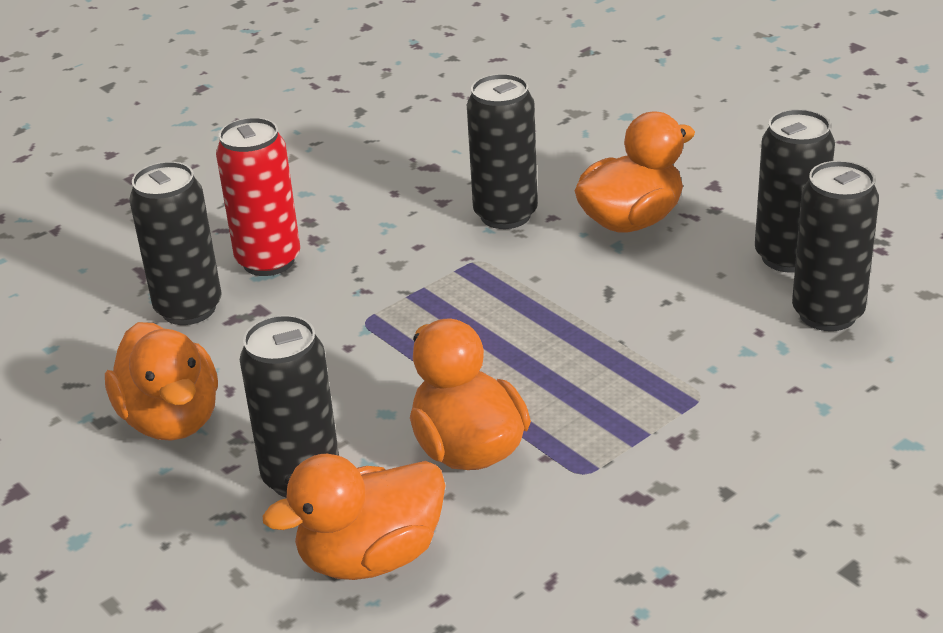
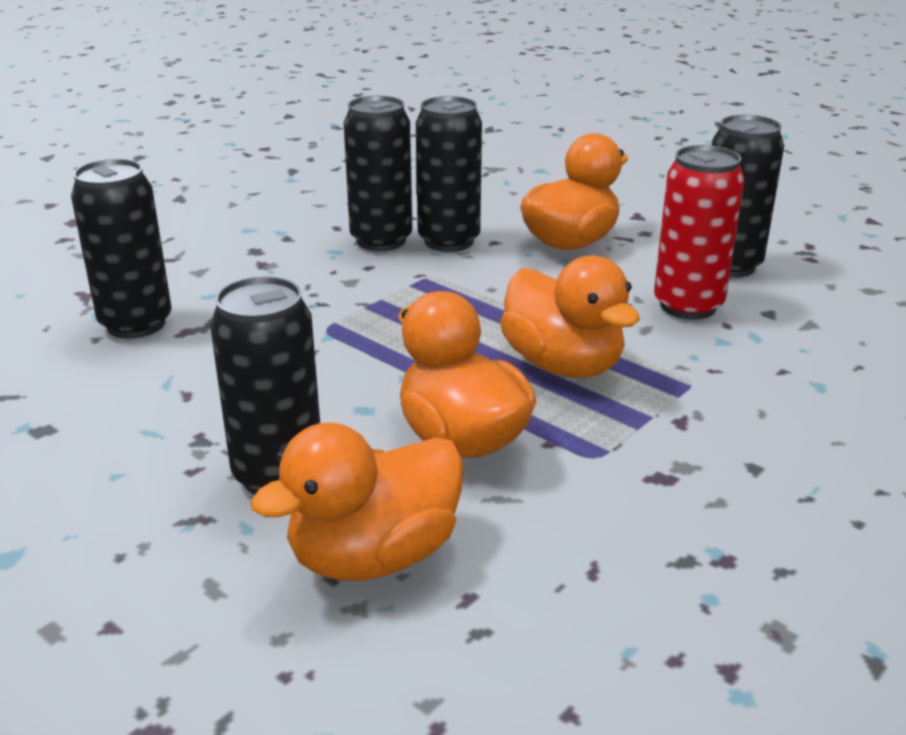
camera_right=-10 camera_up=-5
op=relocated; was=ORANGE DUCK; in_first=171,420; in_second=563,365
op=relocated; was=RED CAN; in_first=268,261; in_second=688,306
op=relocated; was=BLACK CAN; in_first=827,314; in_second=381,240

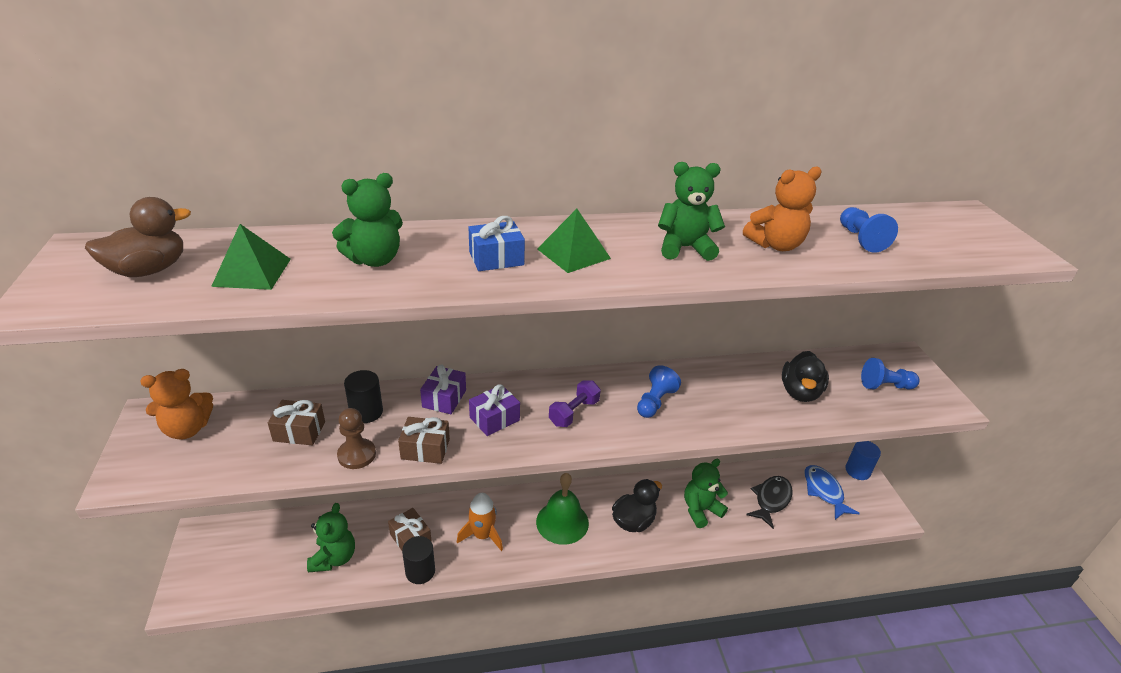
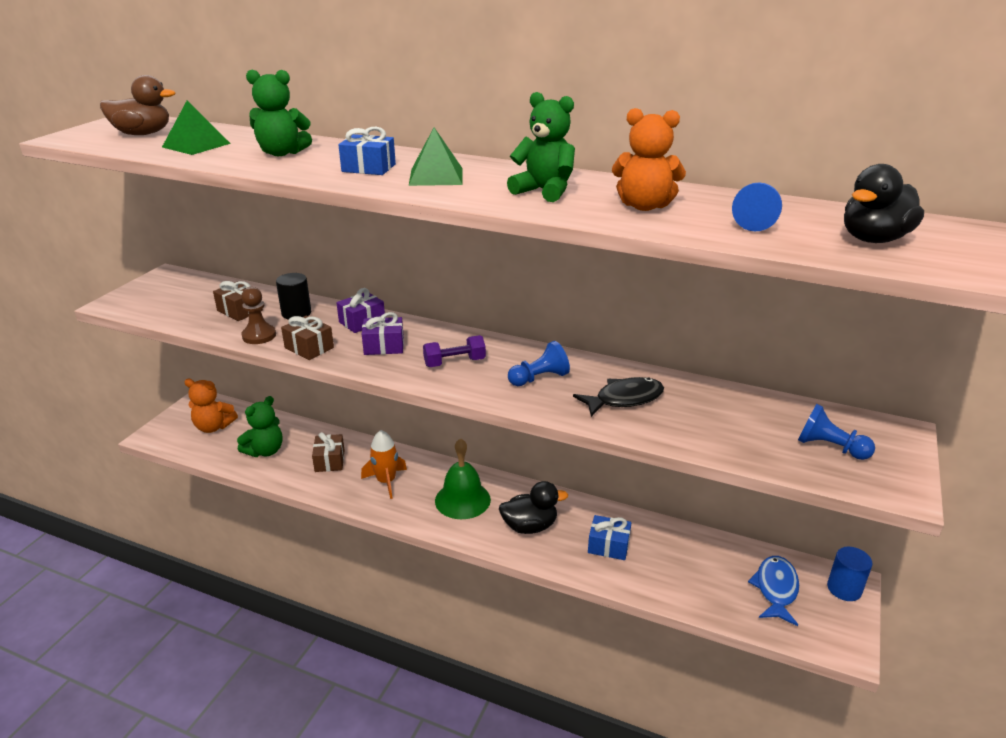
camera_right=35 camera_up=-5
op=relocated; was=ORANGE TEDDY BEAR; in_first=187,429; in_second=213,427
op=missing; was=BLACK CYLINDER; in_first=420,571
op=exchanged; was=GREEN TEDDY BEAR; now=BLUE GIFT; in_first=700,510; in_second=608,546
op=relocated; was=BLACK FISH; in_first=771,500; in_second=624,399
op=relocated; was=BLACK DUCK; in_first=800,392; in_second=874,239

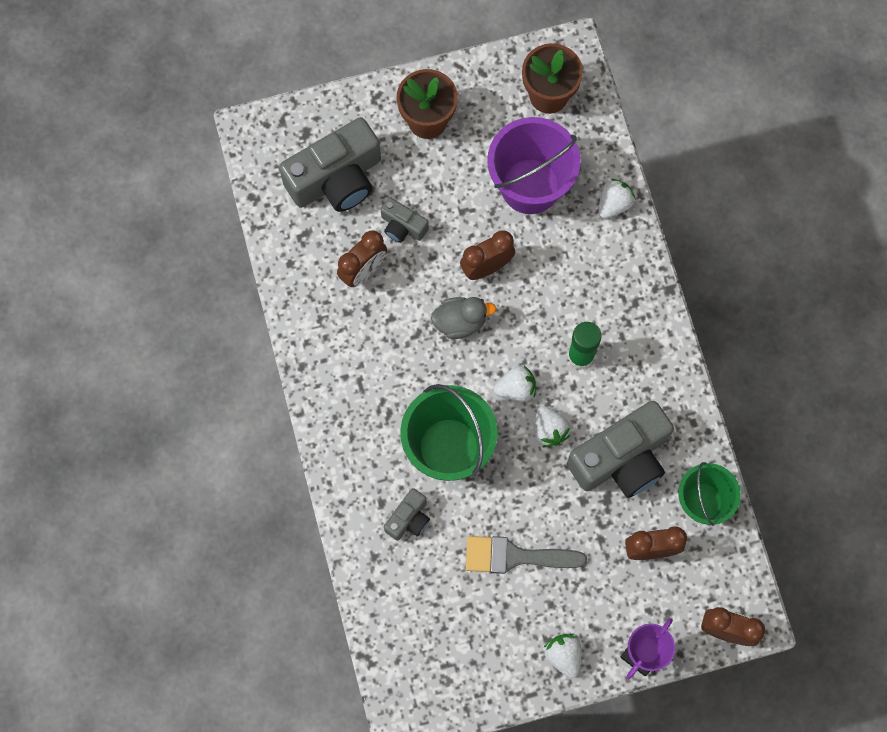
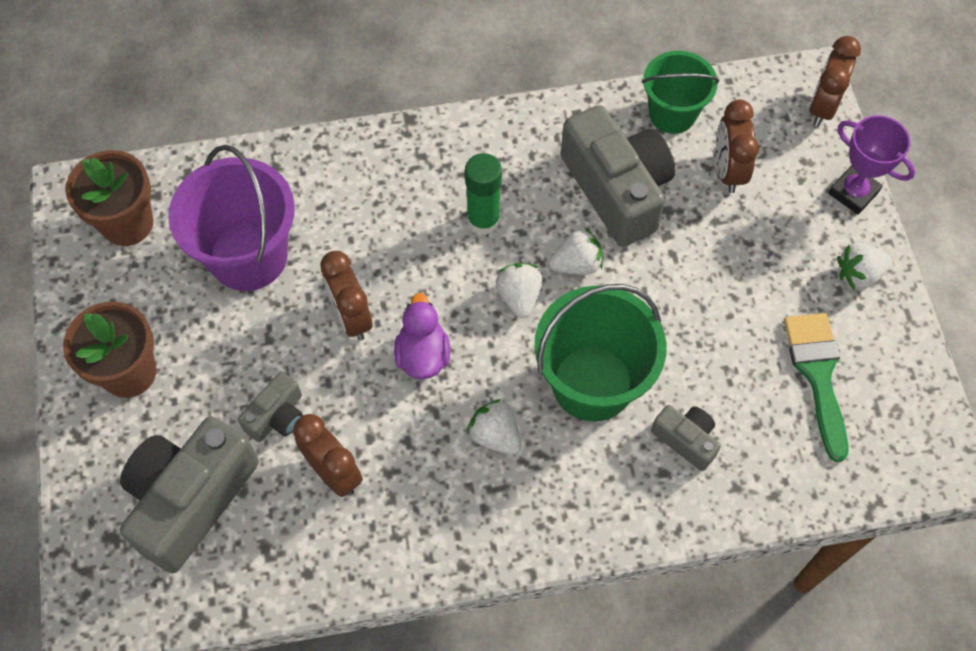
camera_right=-85 camera_up=-10
op=spun; was=GREY CAMERA; in_first=336,179; in_second=190,499; clockwise=-120
op=colour; was=GREY DUCK; now=PURPLE DUCK; in_first=460,322; in_second=423,355
op=missing; was=GREY BRUSH; in_first=515,556
op=relocated; was=WHITE STRAWBERRY; in_first=614,204; in_second=495,435
op=appeared; now=GREEN BRUSH; in_second=817,374

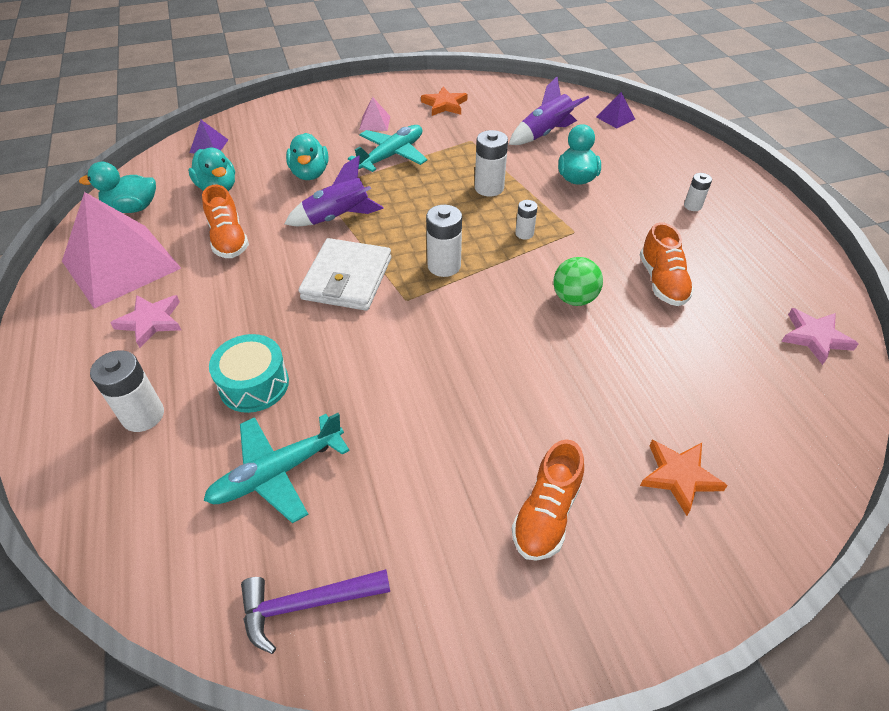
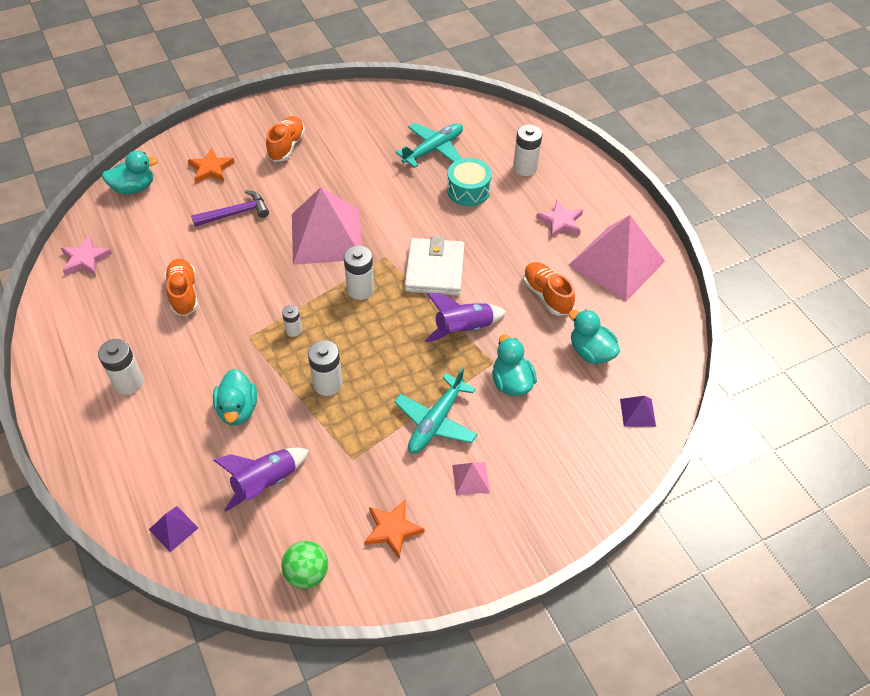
camera_right=170 camera_up=5
op=relocated; was=TURQUOISE DUCK; in_first=133,208; in_second=134,188
op=relocated; was=PURPLE HAMMER; in_first=306,604; in_second=235,213
op=relocated; was=GREEN BALL; in_first=574,298; in_second=307,573
op=size; was=WHITE BATTERY; in_first=692,206; in_second=128,382; ratio=1.72
op=appeared; now=PINK PYRAMID; in_second=326,236

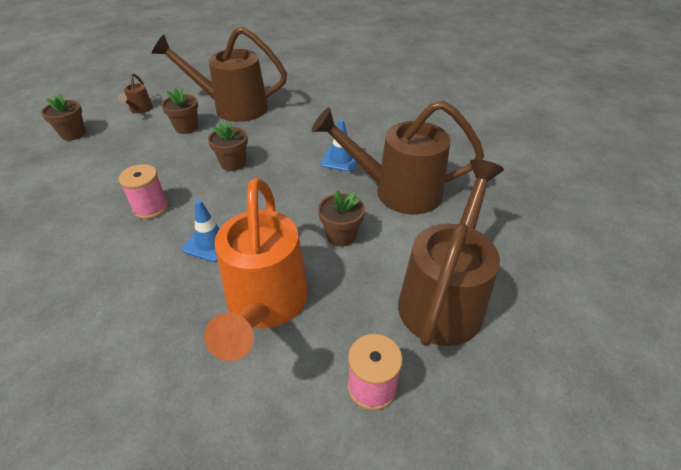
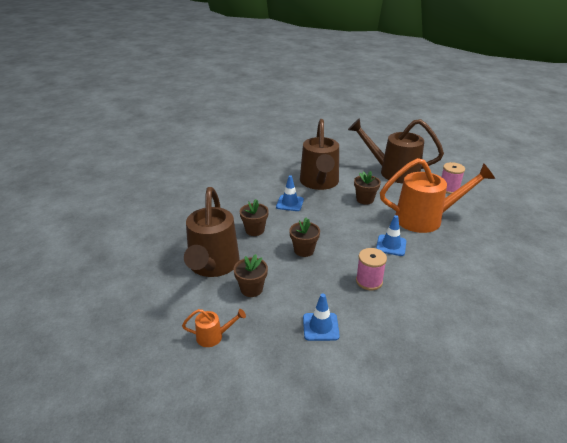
camera_right=-95 camera_up=-10
op=relocated; was=BROWN FLOWER POT; in_first=73,134; in_second=254,230
op=colour; was=BROWN WATERING CAN; now=ORANGE WATERING CAN; in_first=140,110; in_second=213,336
op=appeared; now=BLUE TRAFFIC CONE; in_second=320,327

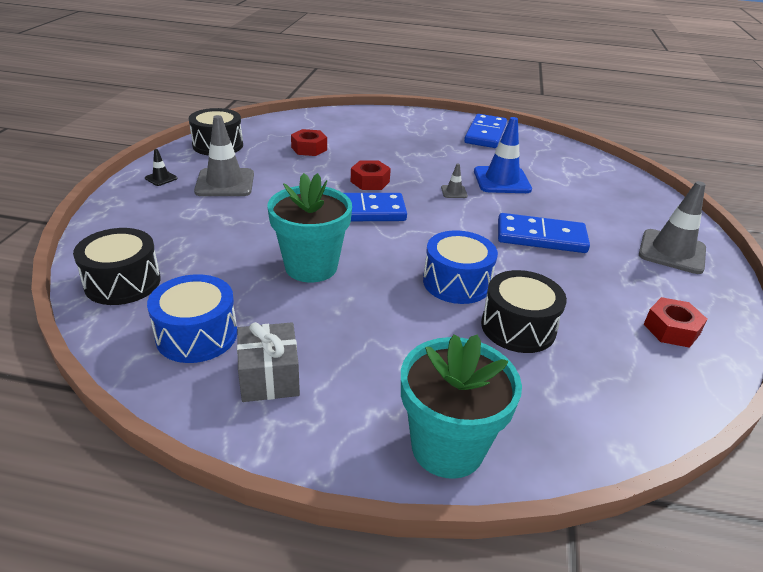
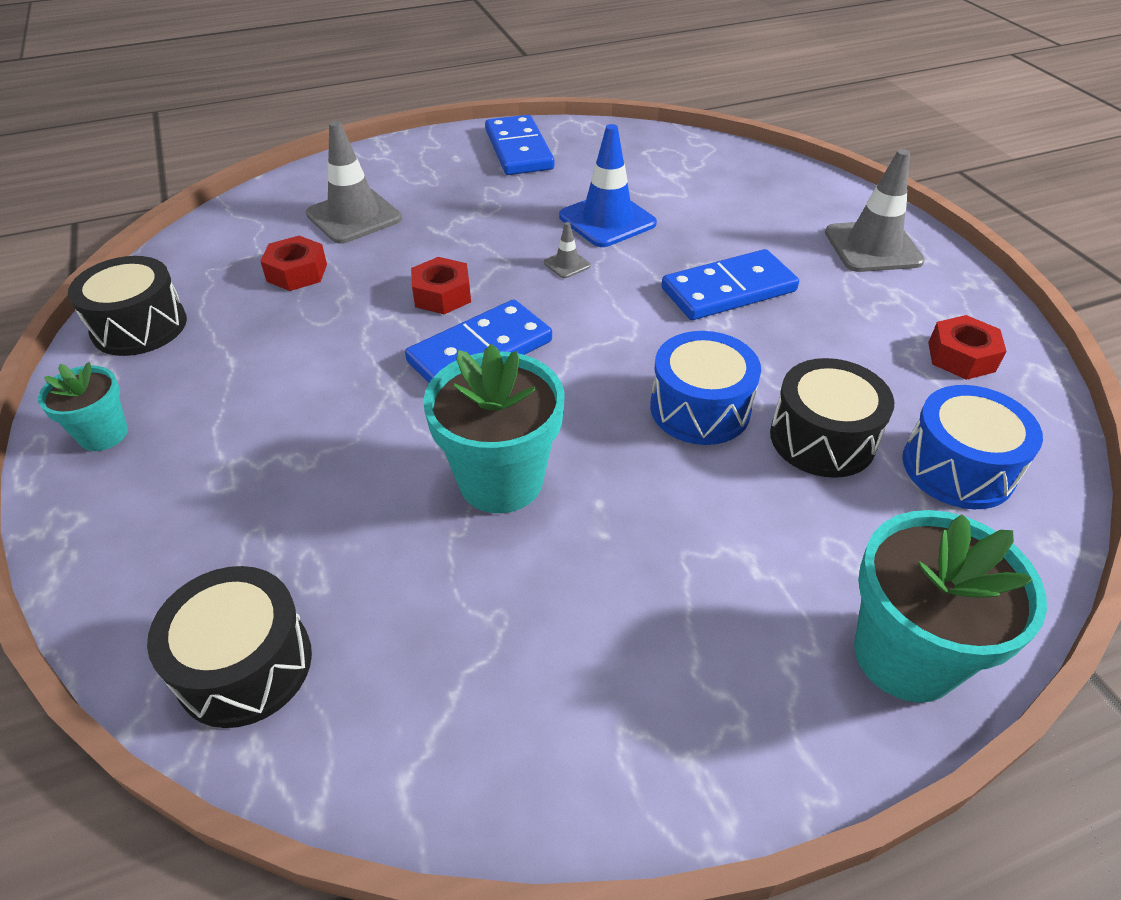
camera_right=-30 camera_up=10
op=exchanged; was=BLACK TRAFFIC CONE; now=TURQUOISE FLOWER POT; in_first=161,178; in_second=103,434
op=relocated; was=BLUE DRUM; in_first=197,335; in_second=958,467
op=relocated; was=GREY TRAFFIC CONE; in_first=225,183; in_second=354,216
op=missing; was=GREY GIFT; in_first=269,377

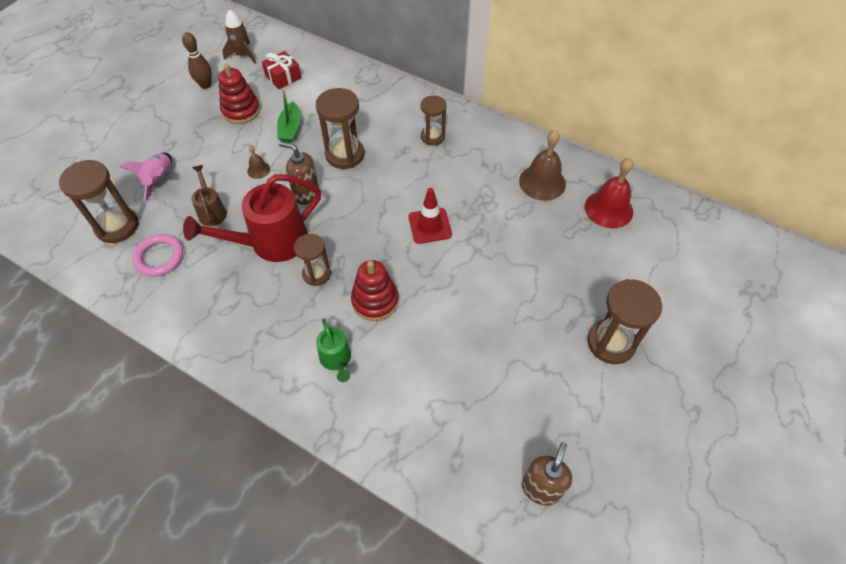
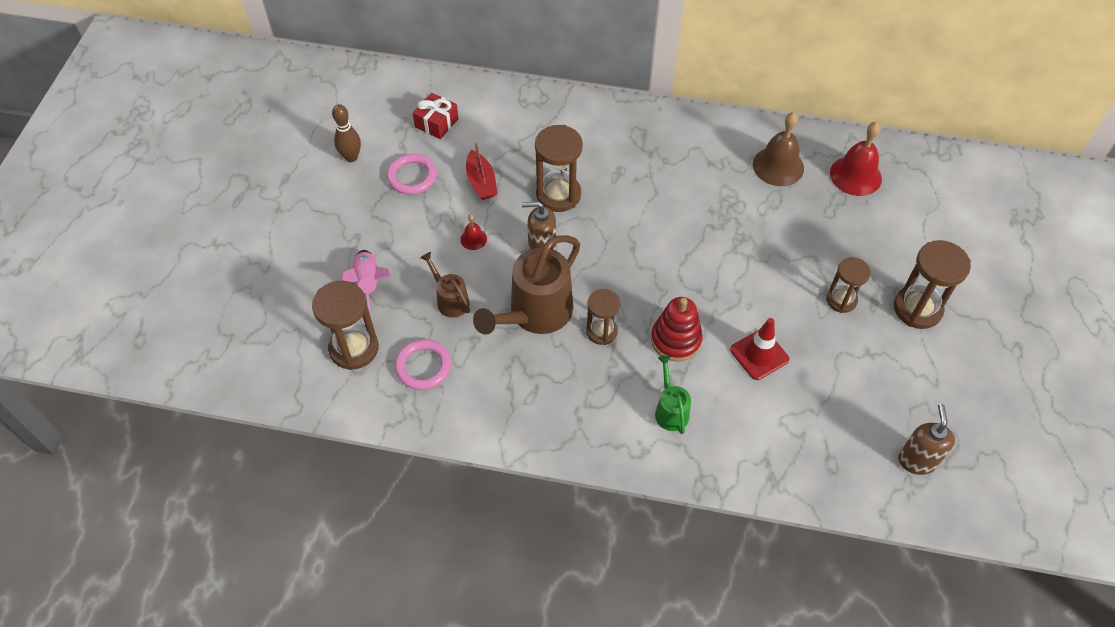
camera_right=-20 camera_up=0
op=colour; was=RED WATERING CAN; now=BROWN WATERING CAN; in_first=271,243; in_second=535,314
op=exchanged; was=RED STACKING TOY; now=PINK RING; in_first=241,111; in_second=412,176
op=missing; was=BROWN ROCKET; in_first=243,55
op=colour; was=BROWN BELL; now=RED BELL; in_first=258,170; in_second=473,239
op=colour; was=GREEN BOAT; now=RED BOAT; in_first=290,129; in_second=481,182
op=spun; was=GREEN WATERING CAN; in_first=336,360; in_second=670,410; clockwise=-150
op=relocated; was=RED TRAFFIC CONE; in_first=430,226; in_second=759,354
op=relocated; was=BROWN HOURGLASS; in_first=432,137; in_second=841,300

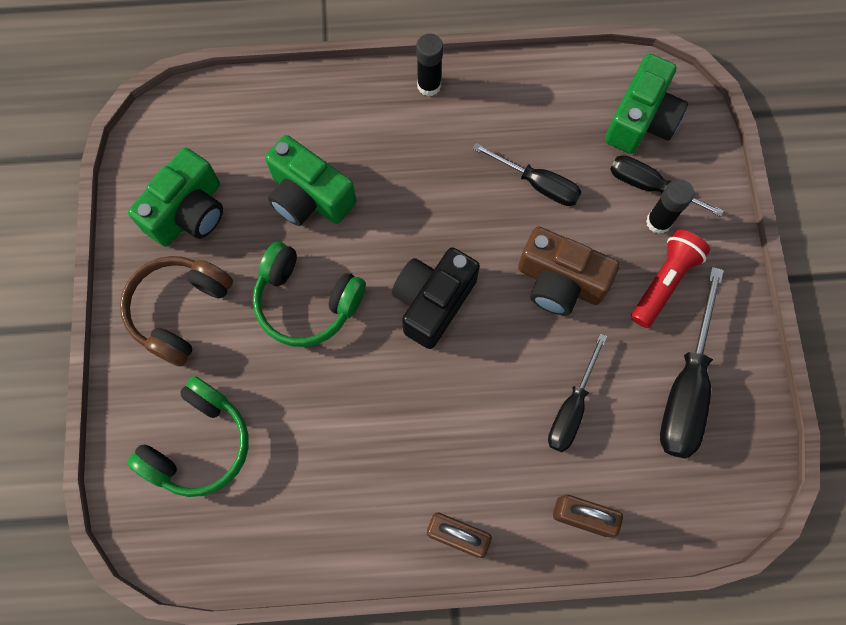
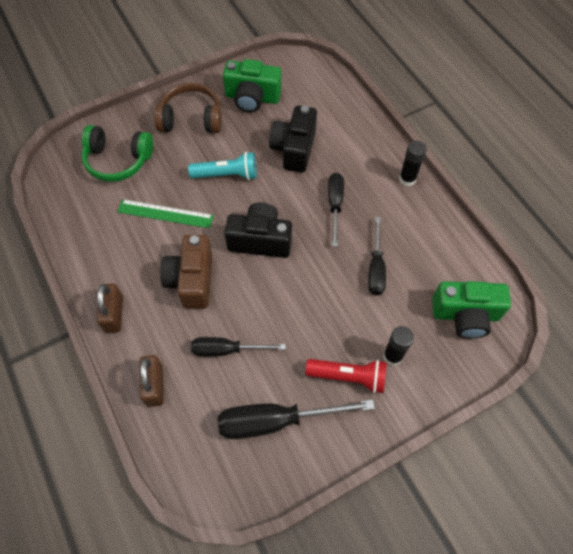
camera_right=65 camera_up=-10
op=exchanged; was=GREEN HEADPHONES; now=TURQUOISE FLASHLIGHT; in_first=306,301; in_second=227,175
op=colour; was=GREEN CAMERA; now=BLACK CAMERA; in_first=309,196; in_second=294,149
op=relocated; was=BROWN CAMERA; in_first=559,282; in_second=192,280
op=relocated; was=BLACK SCREWDRIVER; in_first=649,186; in_second=335,205
op=appeared; now=GREEN RULER; in_second=165,213

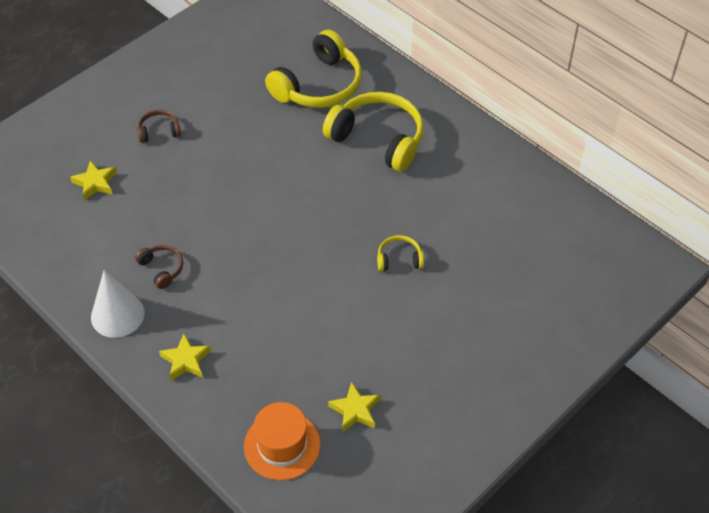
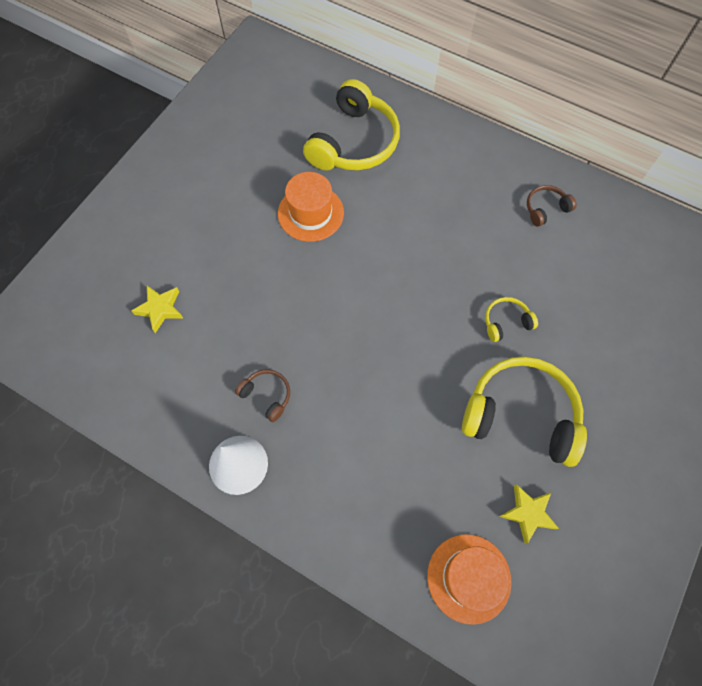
camera_right=-15 camera_up=15
op=relocated; was=BROWN HEADPHONES; in_first=159,131; in_second=546,209
op=missing; was=YELLOW STAR; in_first=186,360
op=relocated; was=YELLOW HEADPHONES; in_first=378,139; in_second=521,415
op=appeared; now=ORANGE HAT; in_second=310,213

